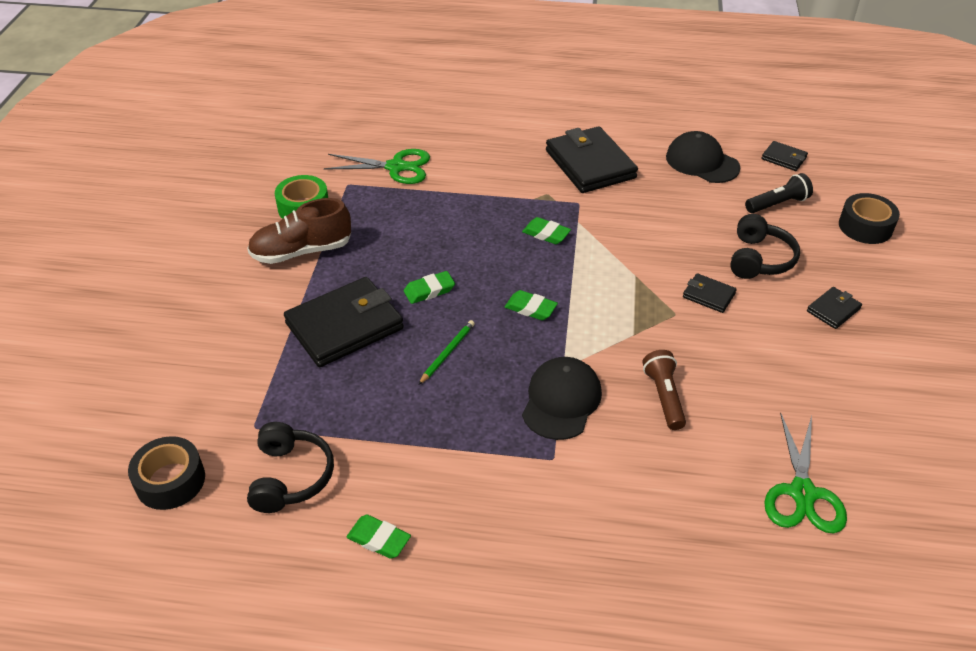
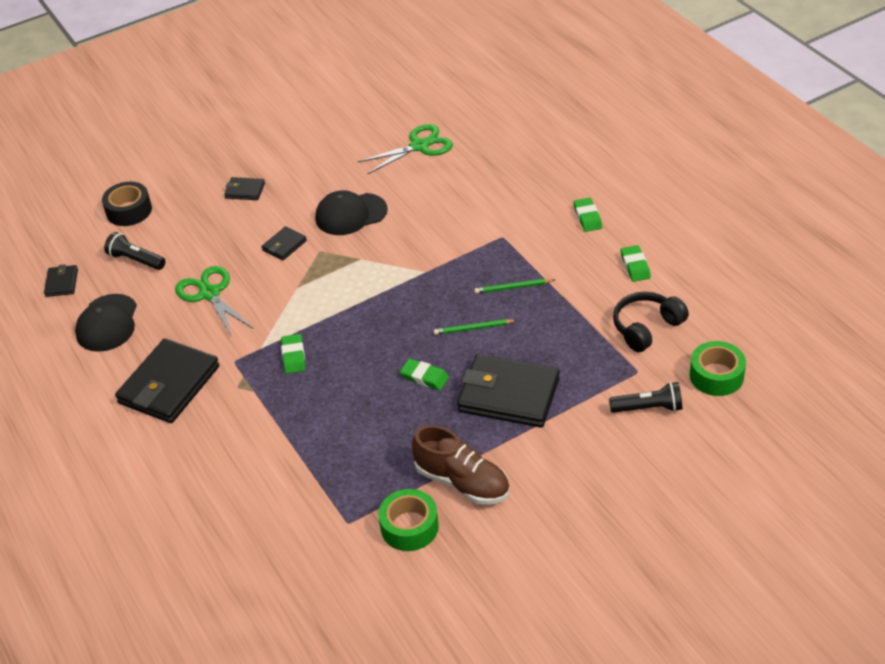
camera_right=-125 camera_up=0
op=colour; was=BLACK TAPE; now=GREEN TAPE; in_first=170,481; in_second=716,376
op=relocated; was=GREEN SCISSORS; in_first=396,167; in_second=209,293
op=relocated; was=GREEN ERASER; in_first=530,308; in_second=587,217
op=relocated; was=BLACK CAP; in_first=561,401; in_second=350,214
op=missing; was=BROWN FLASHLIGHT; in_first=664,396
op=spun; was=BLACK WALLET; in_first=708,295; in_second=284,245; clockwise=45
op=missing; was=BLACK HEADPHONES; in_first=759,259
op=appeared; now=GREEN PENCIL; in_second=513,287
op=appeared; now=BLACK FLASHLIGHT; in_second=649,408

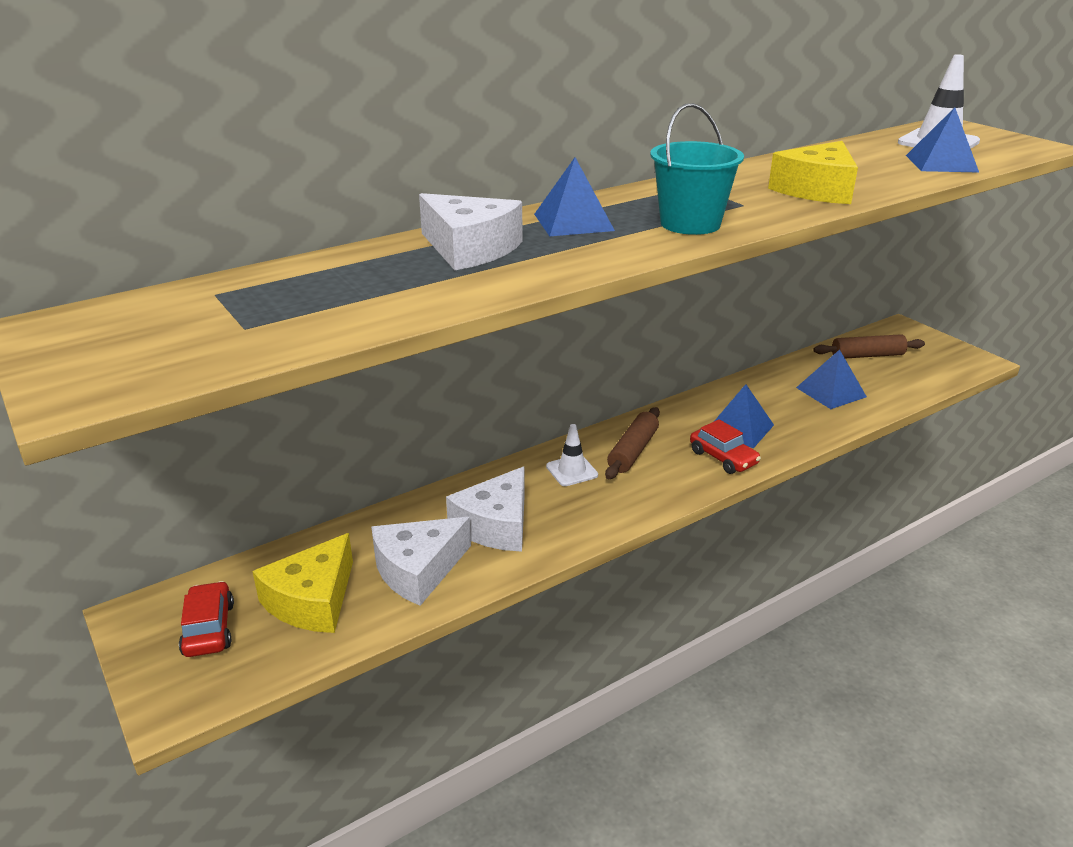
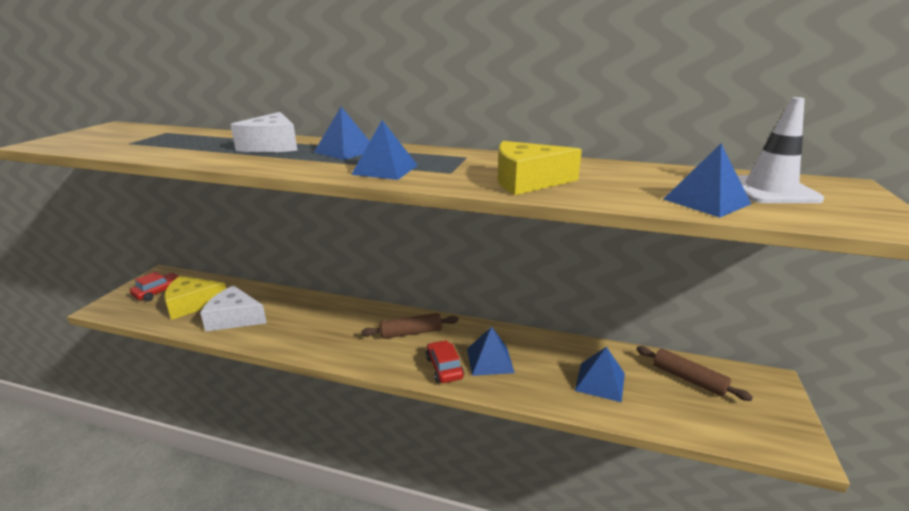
camera_right=50 camera_up=-5
op=missing; was=WHITE CHEESE; in_first=496,525
op=missing; was=WHITE TRAFFIC CONE; in_first=572,471
op=exchanged; was=TURQUOISE BUCKET; now=BLUE PYRAMID; in_first=690,224; in_second=385,169
op=spun; was=RED CAR; in_first=723,458; in_second=444,368; clockwise=150

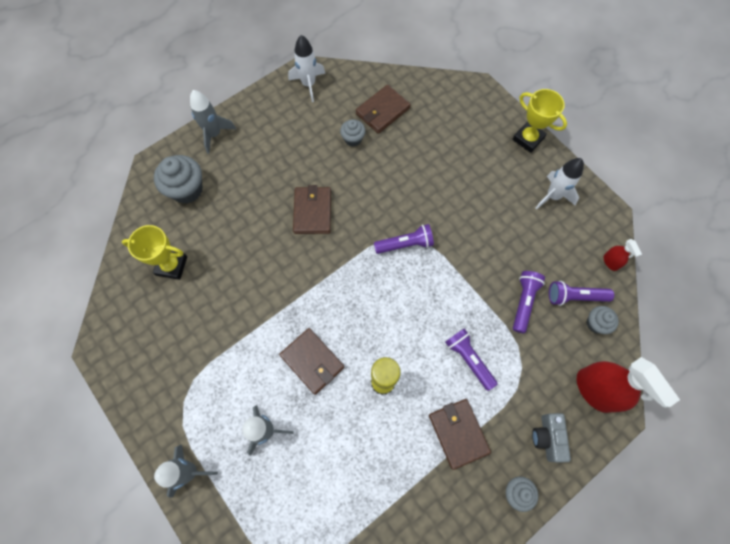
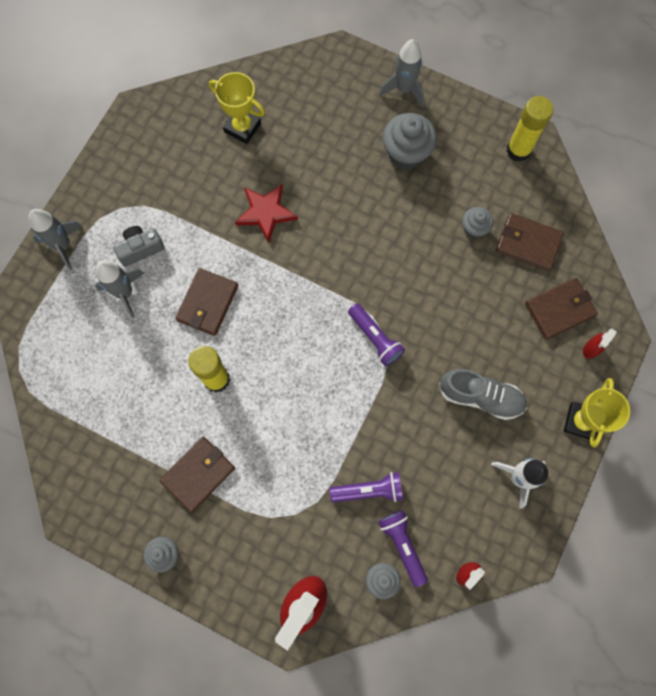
camera_right=65 camera_up=5
op=spun; was=YELLOW TROPHY; in_first=171,266; in_second=242,127; clockwise=-45
op=relocated; was=GREY CUPCAKE; in_first=187,189; in_second=406,153
op=exchanged; was=WHITE ROCKET; now=YELLOW GLUE STICK; in_first=308,84; in_second=518,150
op=relocated; was=BROWN WALLET; in_first=312,211; in_second=559,309
op=missing; was=PURPLE FLASHLIGHT; in_first=469,359
op=relocated; was=GREY CAMERA; in_first=547,438; in_second=140,249
op=appeared; now=RED STAR; in_second=266,213
op=appeared; now=GREY SHOE; in_second=481,397
op=appeared; now=RED SPRAY BOTTLE; in_second=591,349

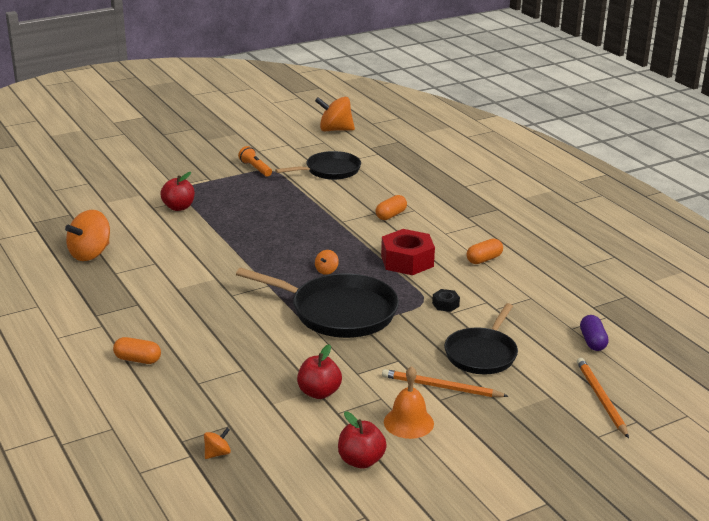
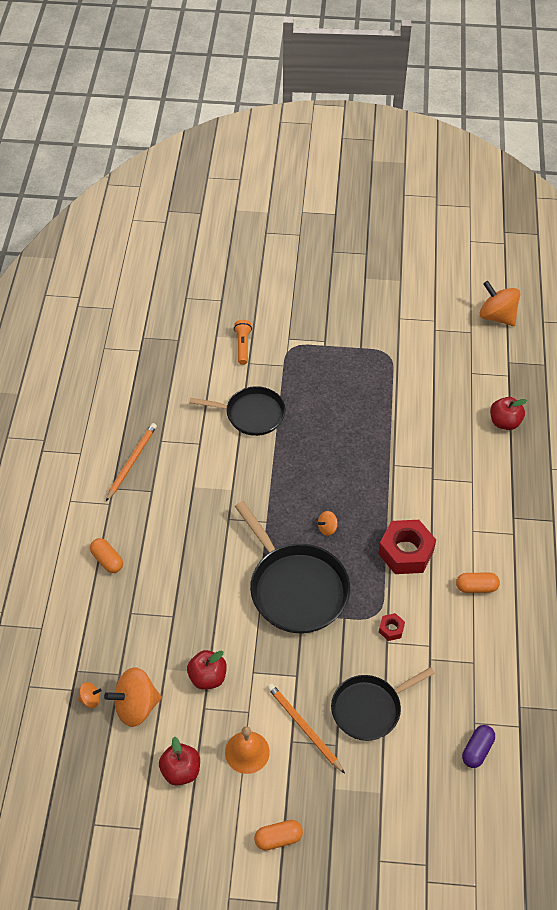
camera_right=35 camera_up=25
op=relocated; was=ORANGE SPINNING TOP; in_first=90,254; in_second=136,706
op=relocated; was=RED APPLE; in_first=178,207; in_second=504,422
op=relocated; was=ORANGE FLASHLIGHT; in_first=255,168; in_second=243,346
op=relocated; was=BLACK PAN; in_first=330,170; in_second=252,414
op=relocated; was=ORANGE CAPSULE; in_first=391,215; in_second=278,838
op=colour; was=BLACK NUT; now=RED NUT; in_first=445,304; in_second=391,629
op=relocated; was=ORANGE PENCIL; in_first=601,398; in_second=132,462

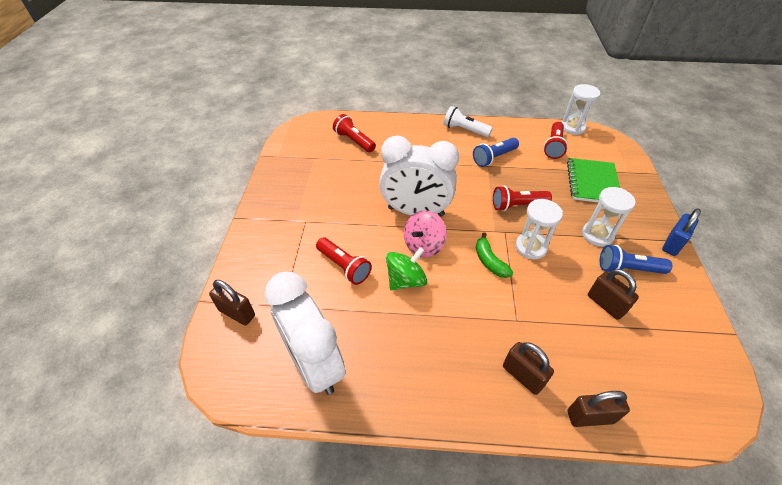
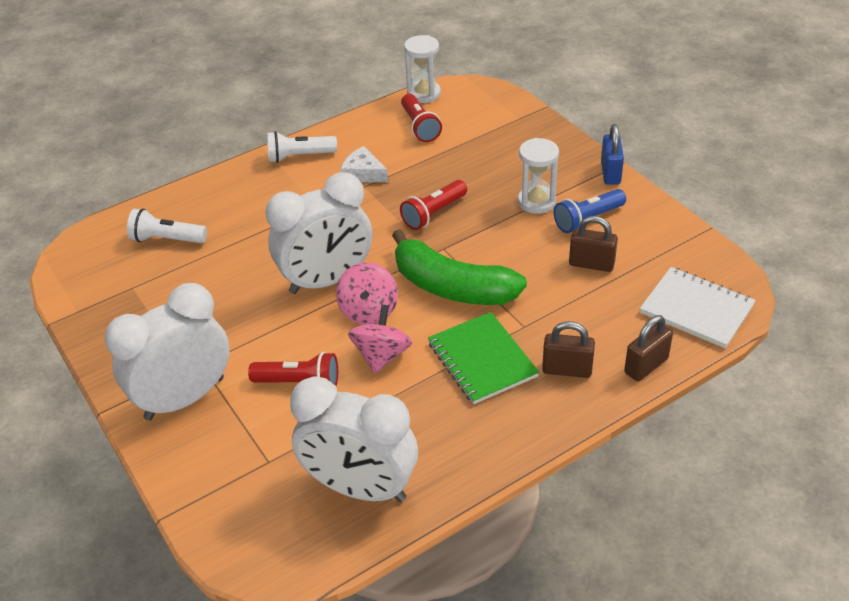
camera_right=-35 camera_up=-5
op=missing; was=BROWN PADLOCK; in_first=237,313
op=colour; was=RED FLASHLIGHT; now=WHITE FLASHLIGHT; in_first=354,141; in_second=166,239
op=colour; was=GREEN SPINNING TOP; now=PINK SPINNING TOP; in_first=406,280; in_second=381,355
op=exchanged; was=BLUE FLASHLIGHT; now=WHITE CHEESE; in_first=493,158; in_second=363,173
op=size; was=GREEN BANANA; in_first=489,261; in_second=452,287; ratio=2.08
op=missing; was=WHITE HOURGLASS; in_first=530,247
op=relocated; was=GREEN NOTEBOOK; in_first=592,182; in_second=482,360
op=appeared; now=WHITE CLOCK; in_second=184,398
op=appeared; now=WHITE NOTEBOOK; in_second=696,309

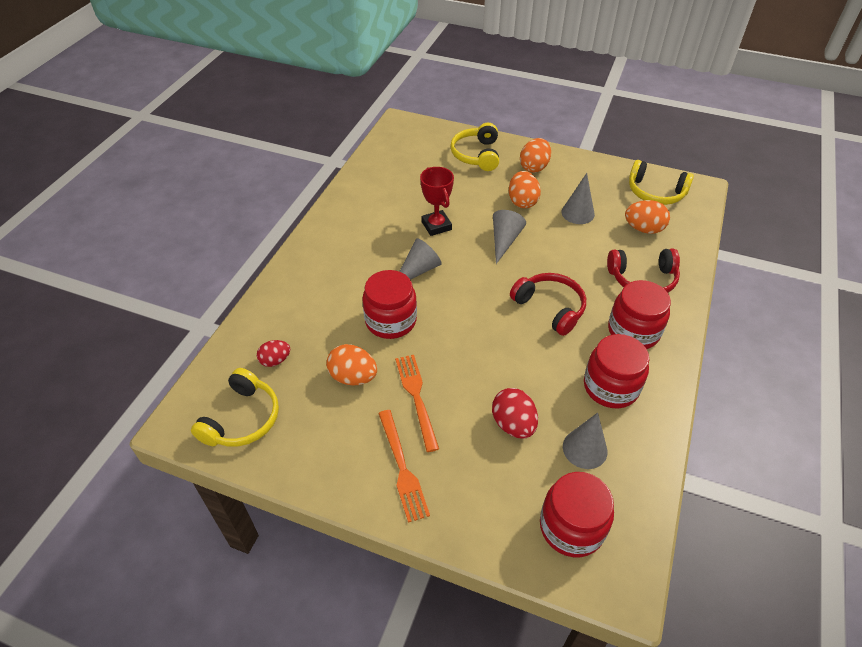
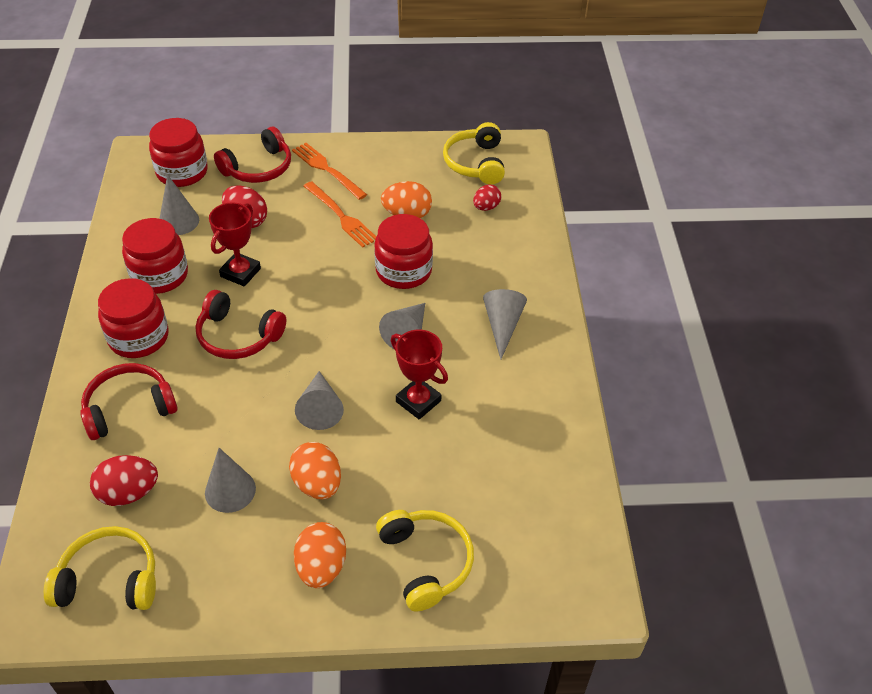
camera_right=155 camera_up=0
op=colour; was=ORANGE EGG; now=RED EGG; in_first=643,229; in_second=129,493
op=appeared; now=RED TROPHY; in_second=240,272
op=appeared; now=RED HEADPHONES; in_second=258,168
op=appeared; now=GREY CONE; in_second=502,325

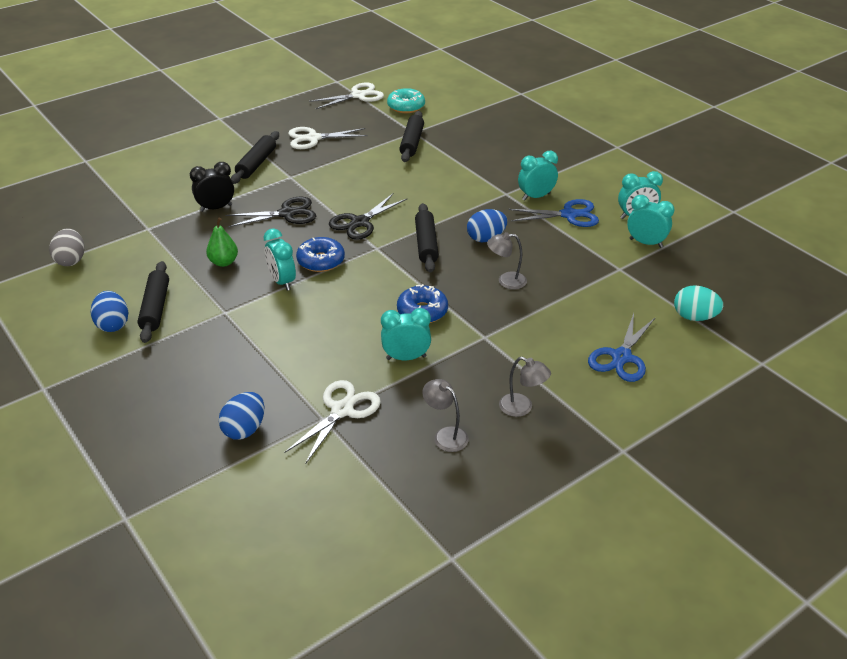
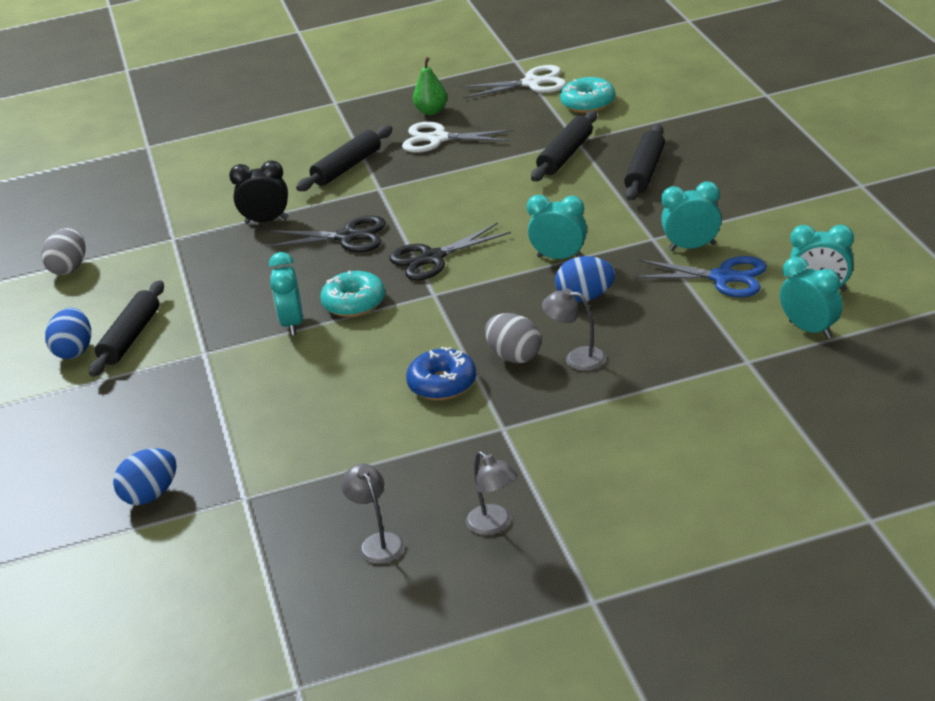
camera_right=25 camera_up=-5
op=relocated; was=GREEN PEAR; in_first=224,262; in_second=432,111
op=missing; was=WHITE SCISSORS; in_first=342,410
op=colour; was=BLUE DONUT; now=TURQUOISE DONUT; in_first=321,261; in_second=354,303
op=relocated; was=TURQUOISE CLOCK; in_first=406,357; in_second=560,257
op=relocated; was=BLACK ROLLING PIN; in_first=426,244; in_second=645,171
op=missing; was=BLUE SCISSORS; in_first=621,357
op=missing; was=TURQUOISE EGG; in_first=694,317
op=appeared; now=GREY EGG; in_second=514,356

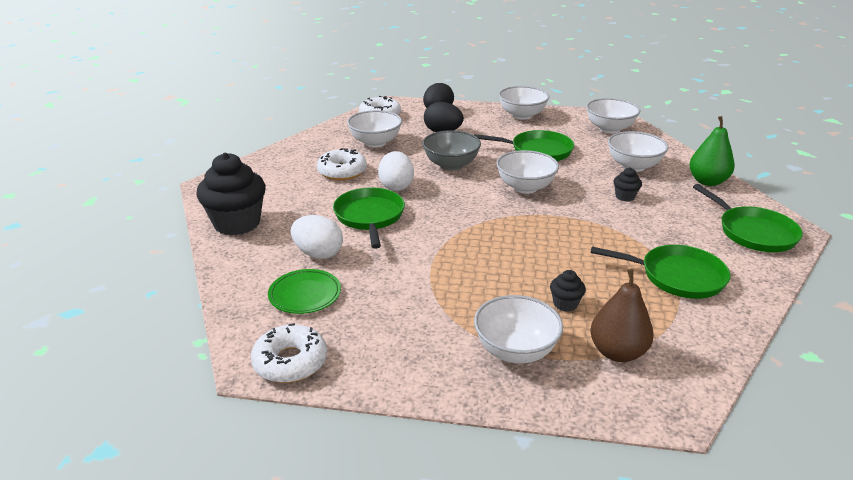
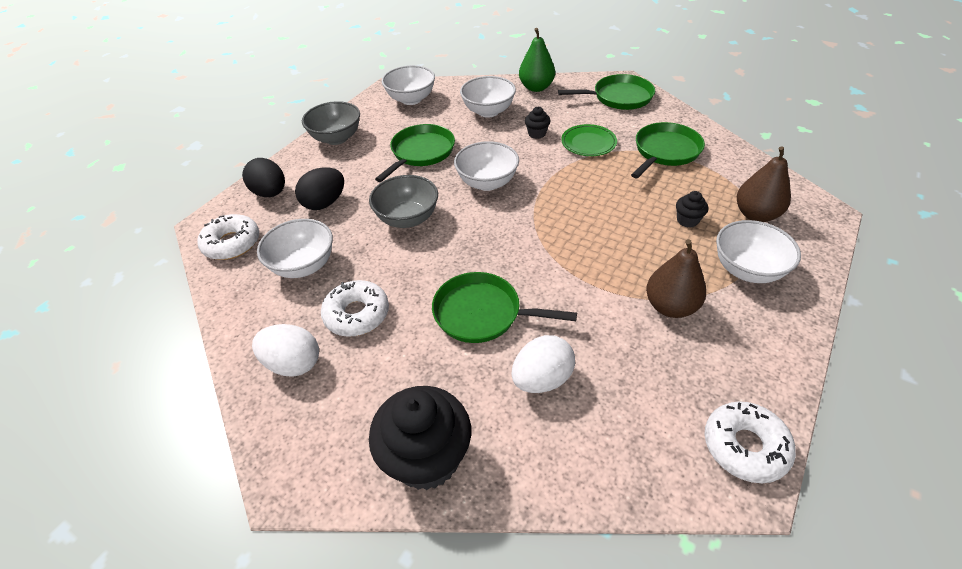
camera_right=-65 camera_up=15
op=relocated; was=GREEN PLATE; in_first=305,294; in_second=588,143
op=relocated; was=WHITE EGG; in_first=396,186; in_second=293,363
op=colour; was=WHITE BOWL; now=GREY BOWL; in_first=522,115; in_second=336,138
op=appeared; now=BROWN PEAR; in_second=670,306

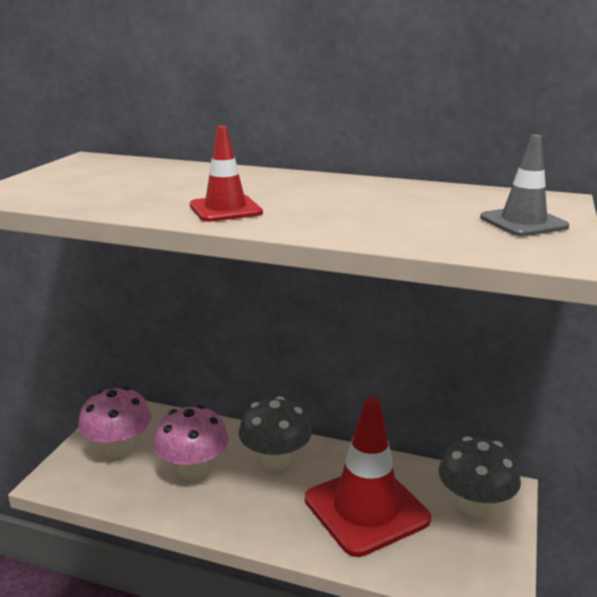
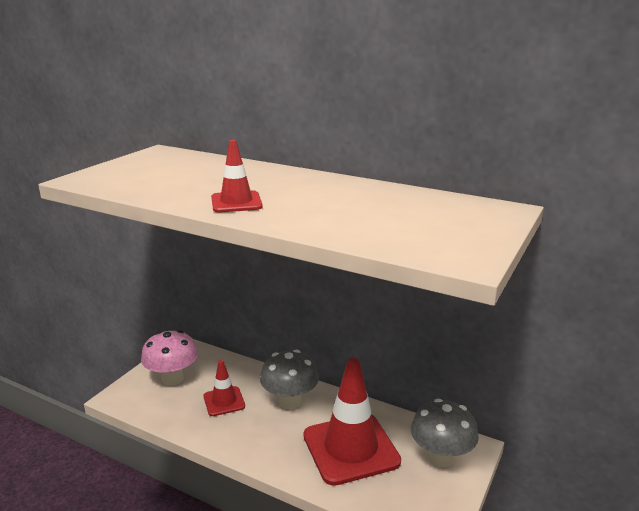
camera_right=10 camera_up=0
op=exchanged; was=PINK MUSHROOM; now=RED TRAFFIC CONE; in_first=193,470; in_second=224,401
op=missing; was=GREY TRAFFIC CONE; in_first=523,222

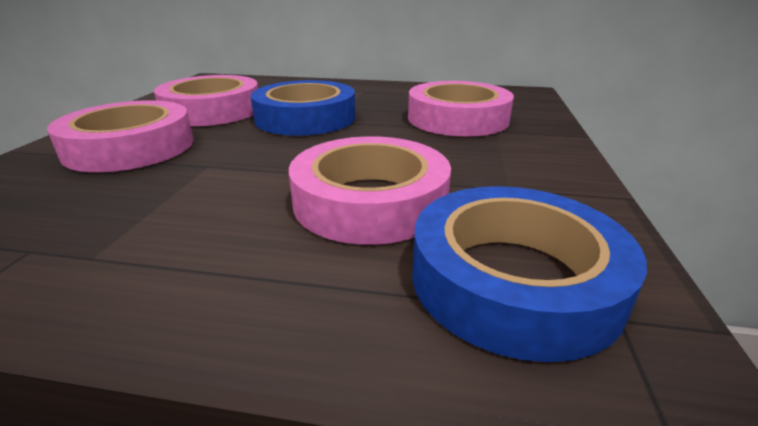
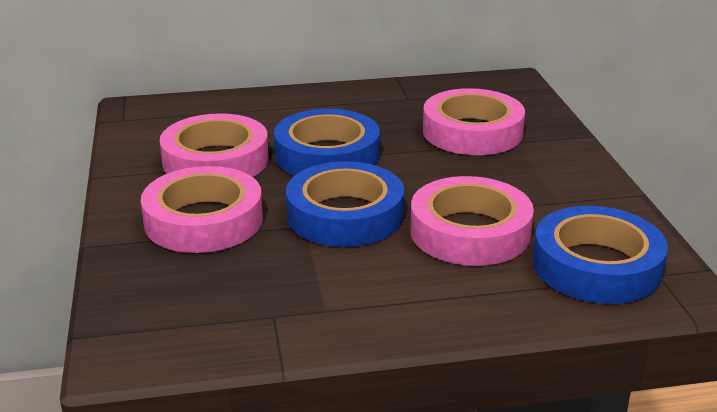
camera_right=-20 camera_up=0
op=appeared; now=BLUE TAPE; in_second=345,215

